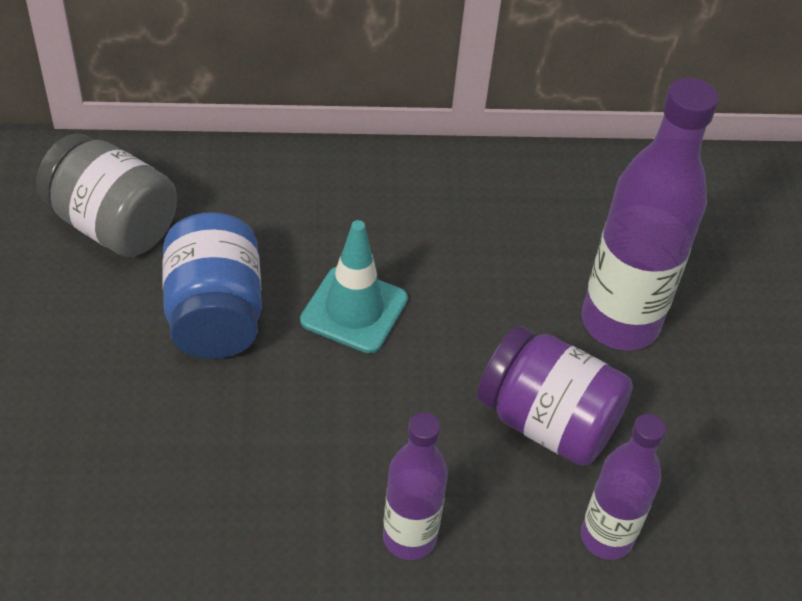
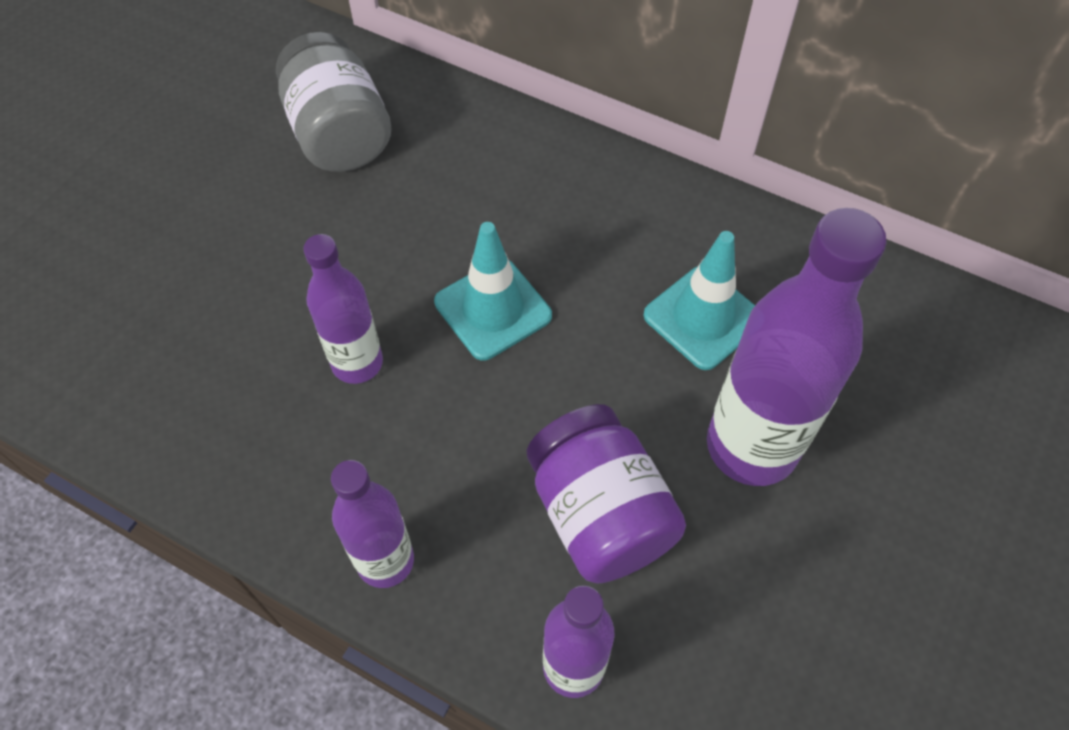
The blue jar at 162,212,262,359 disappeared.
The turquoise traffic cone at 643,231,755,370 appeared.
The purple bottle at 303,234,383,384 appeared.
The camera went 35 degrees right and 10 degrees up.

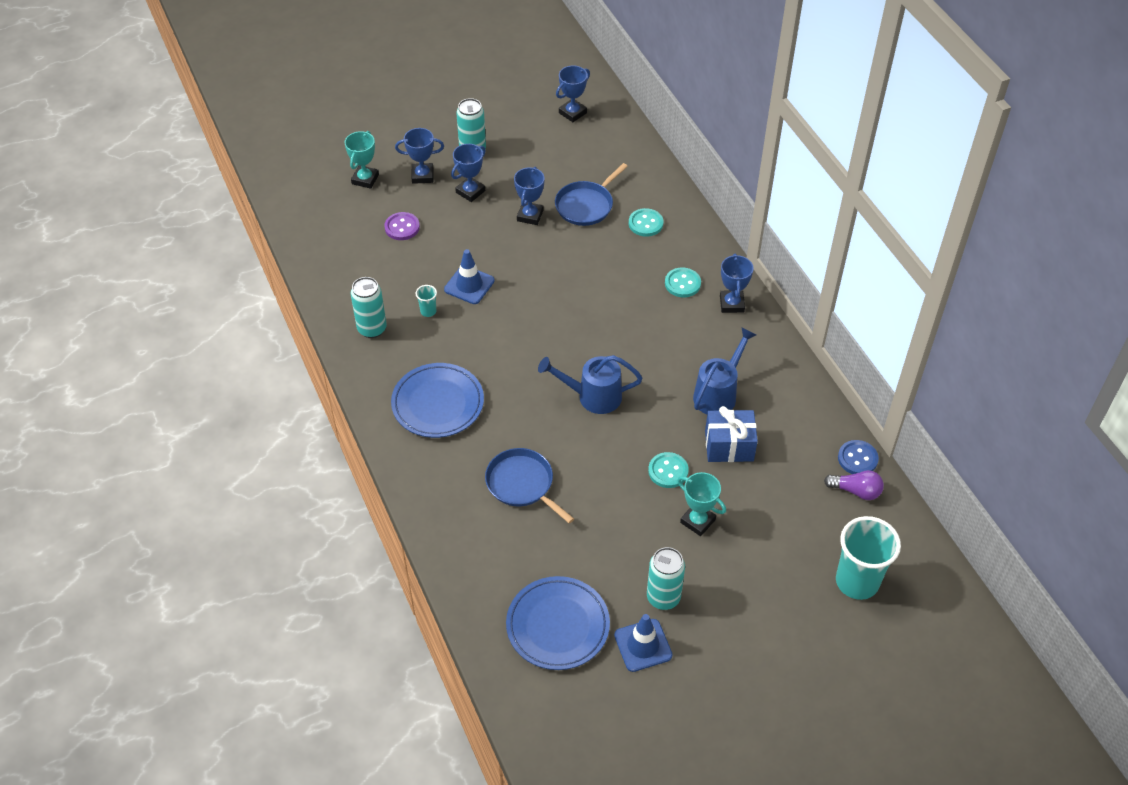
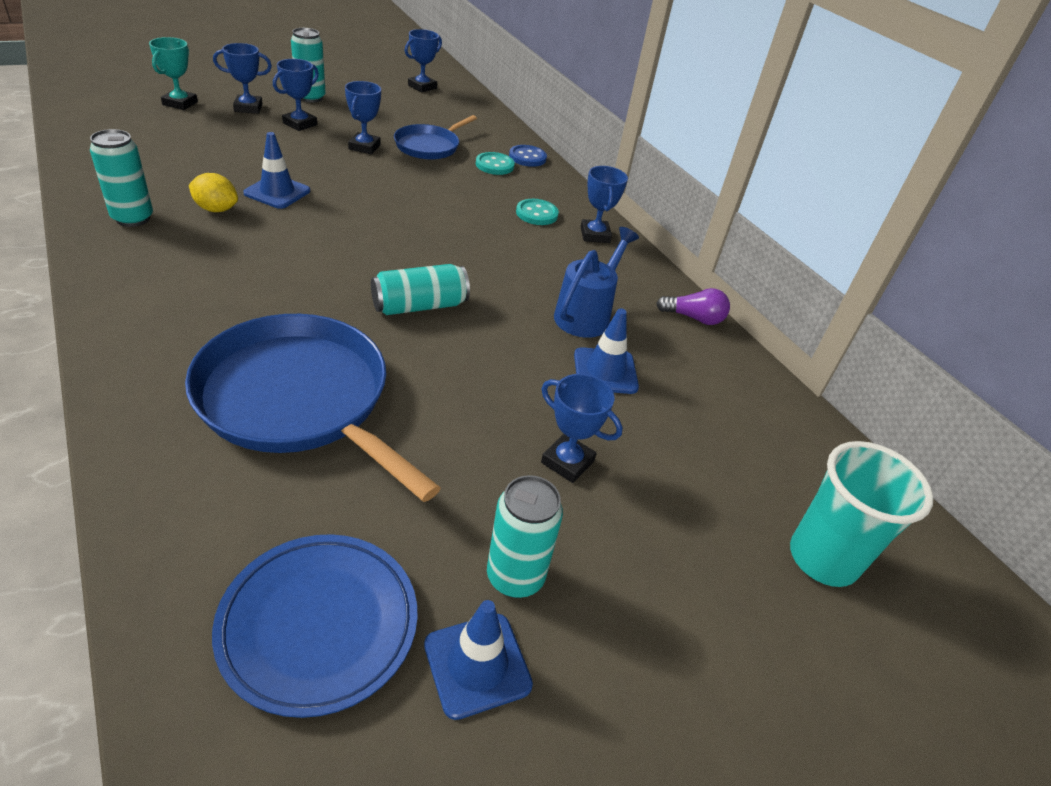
The purple button at 384,212,420,240 disappeared.
The turquoise cup at 416,285,437,317 was replaced by the yellow lemon at 189,173,238,212.
The blue watering can at 538,355,642,414 was replaced by the turquoise can at 371,264,470,315.
The blue plate at 391,363,484,438 disappeared.
The blue gift at 705,406,758,462 was replaced by the blue traffic cone at 574,308,639,394.
The blue button moved from 838,440,879,474 to 509,145,547,167.
The blue pan at 485,448,574,523 changed to 1.80 times the size.
The turquoise button at 648,452,689,488 disappeared.
The purple light bulb moved from 824,470,884,500 to 656,288,730,325.
The turquoise trophy at 677,472,726,536 became the blue trophy at 541,374,623,483.
The camera went 10 degrees left and 10 degrees down.

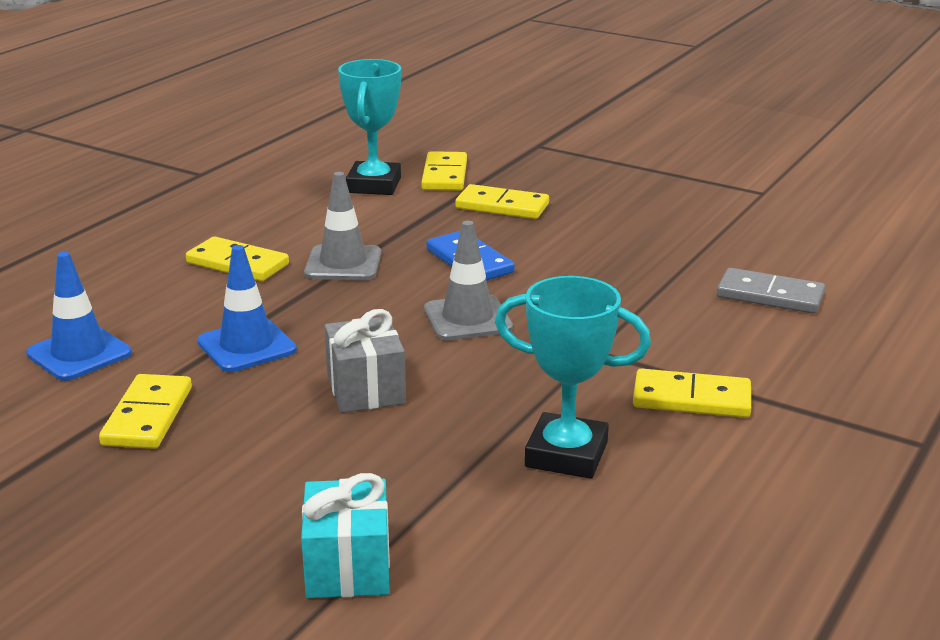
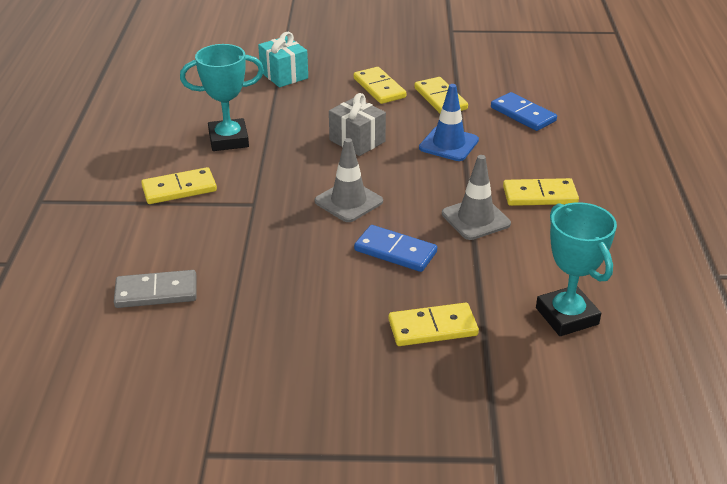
The yellow domino moved from 421,151,467,191 to 354,67,406,104.
The blue traffic cone at 26,252,132,381 was replaced by the blue domino at 491,92,557,131.
The camera went 150 degrees right and 10 degrees up.

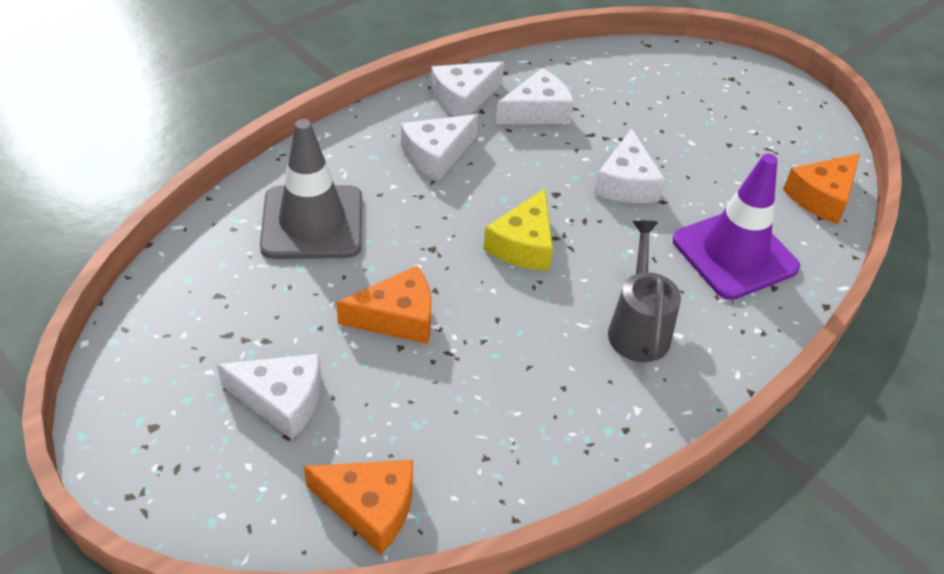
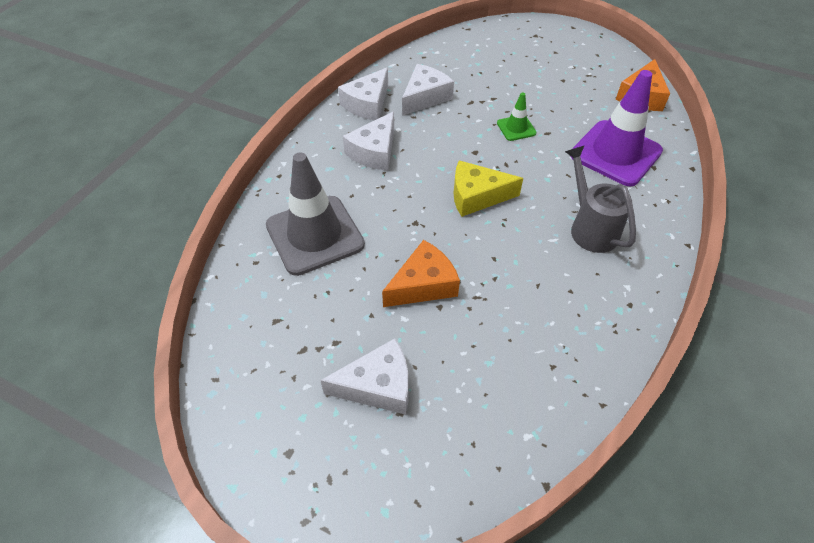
The white cheese at 594,128,665,203 was replaced by the green traffic cone at 497,92,537,141.
The yellow cheese at 483,188,553,271 turned 90 degrees clockwise.
The orange cheese at 304,460,413,554 disappeared.
The camera went 20 degrees left and 5 degrees up.

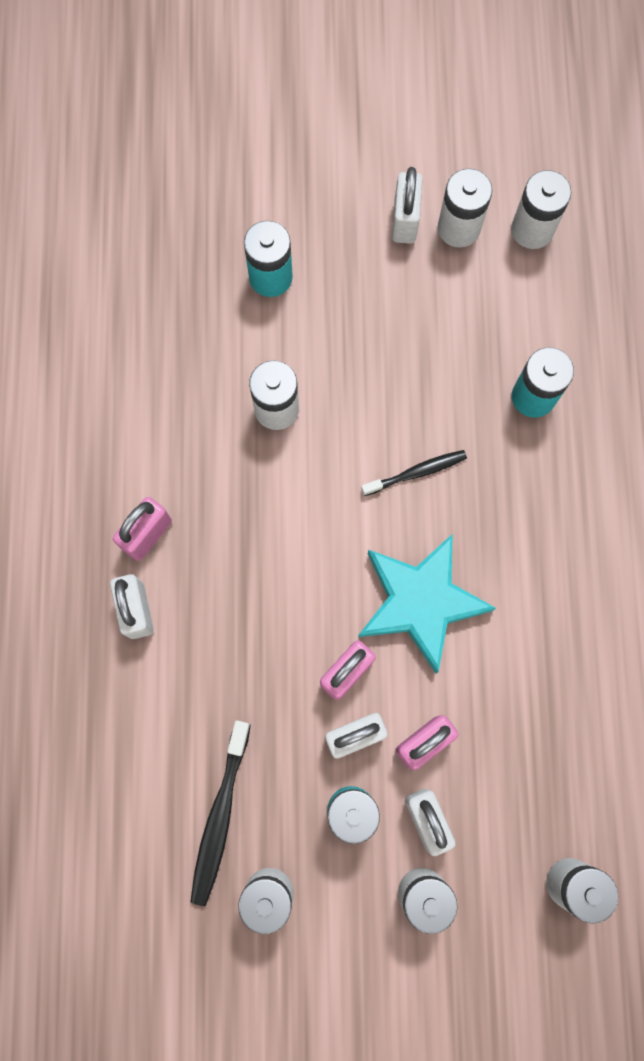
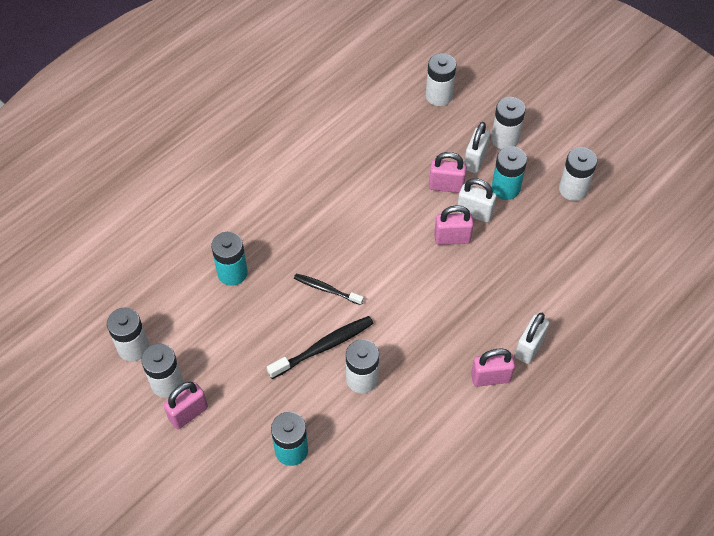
The white padlock at 392,167,423,244 became the pink padlock at 163,382,208,429.
The turquoise star at 358,534,496,673 disappeared.
The black toothbrush moved from 190,720,251,906 to 267,316,374,379.
The camera went 135 degrees left and 20 degrees down.

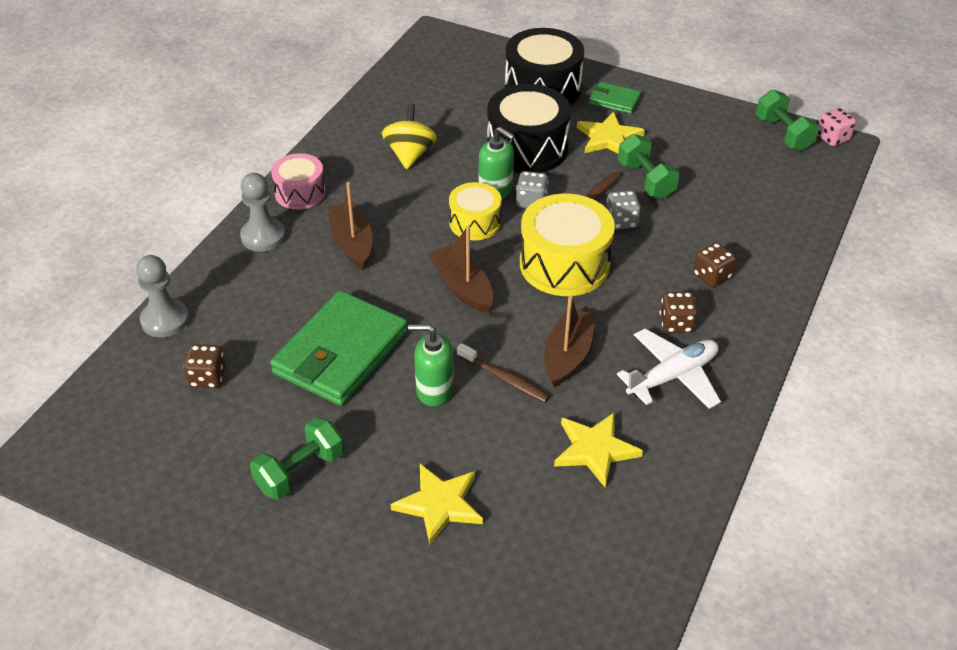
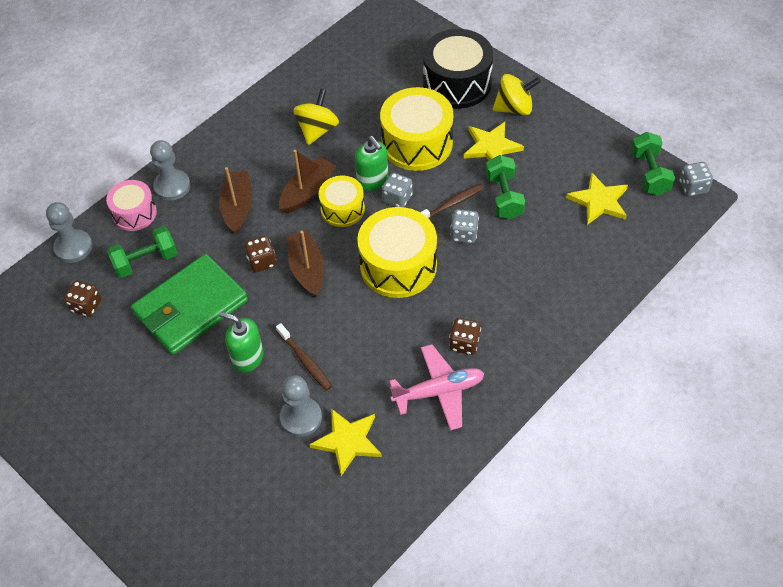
The green wallet at 589,82,641,114 was replaced by the yellow spinning top at 493,74,541,115.
The black drum at 487,84,571,173 became the yellow drum at 380,87,453,171.
The pink dice at 817,108,856,146 became the grey dice at 679,162,713,196.
The pink drum moved from 271,153,326,210 to 106,180,157,231.
The brown dice moved from 693,242,736,287 to 244,236,276,272.
The brown boat moved from 544,295,596,387 to 279,150,336,213.
The white plane at 617,329,721,409 became the pink plane at 389,344,484,431.
The green dumbbell moved from 250,417,344,500 to 107,226,177,278.
The yellow star moved from 391,464,483,545 to 566,173,628,225.
The grey pawn at 280,375,322,437 appeared.
The camera went 20 degrees right and 10 degrees up.

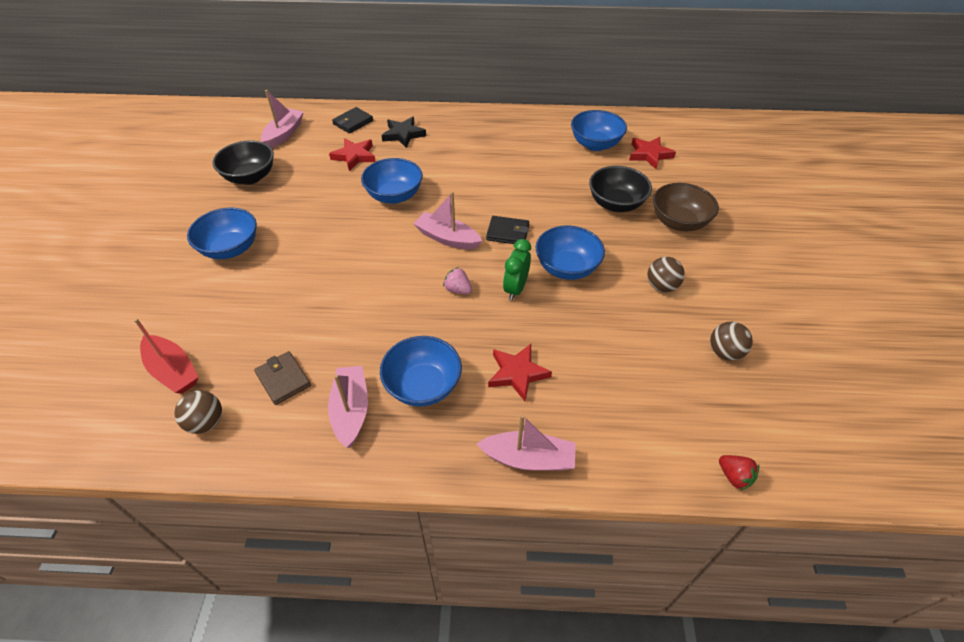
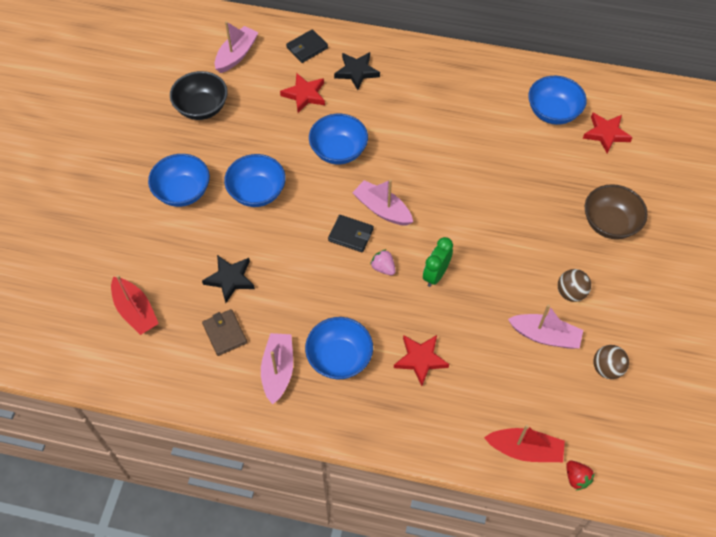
The black bowl at 589,166,652,212 disappeared.
The black wallet moved from 486,216,529,244 to 328,215,374,253.
The blue bowl moved from 535,226,605,280 to 224,154,286,207.
The brown ball at 174,390,222,434 disappeared.
The pink boat moved from 477,414,576,471 to 508,304,583,349.
The black star at 202,255,255,303 appeared.
The red boat at 484,424,565,462 appeared.
The camera went 10 degrees right and 10 degrees up.

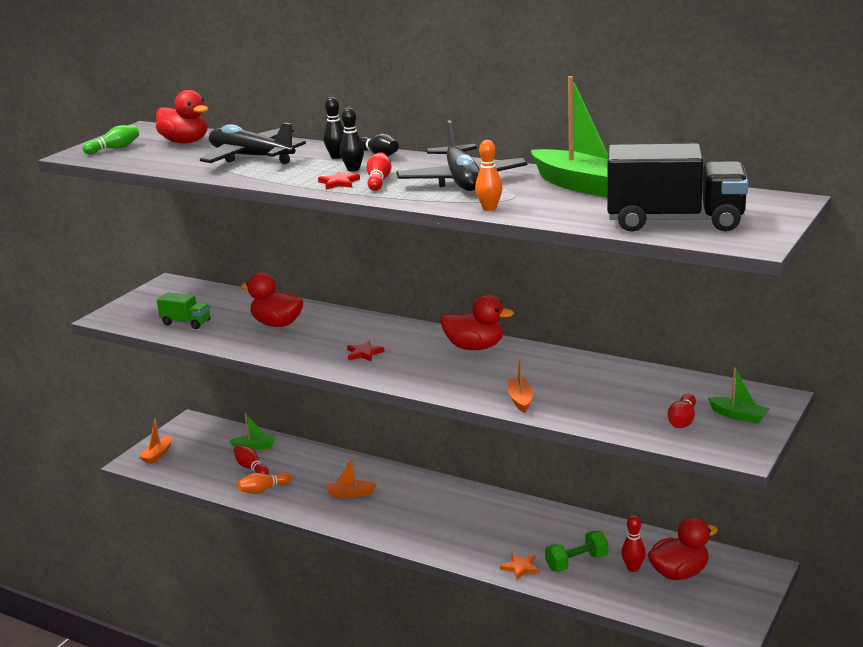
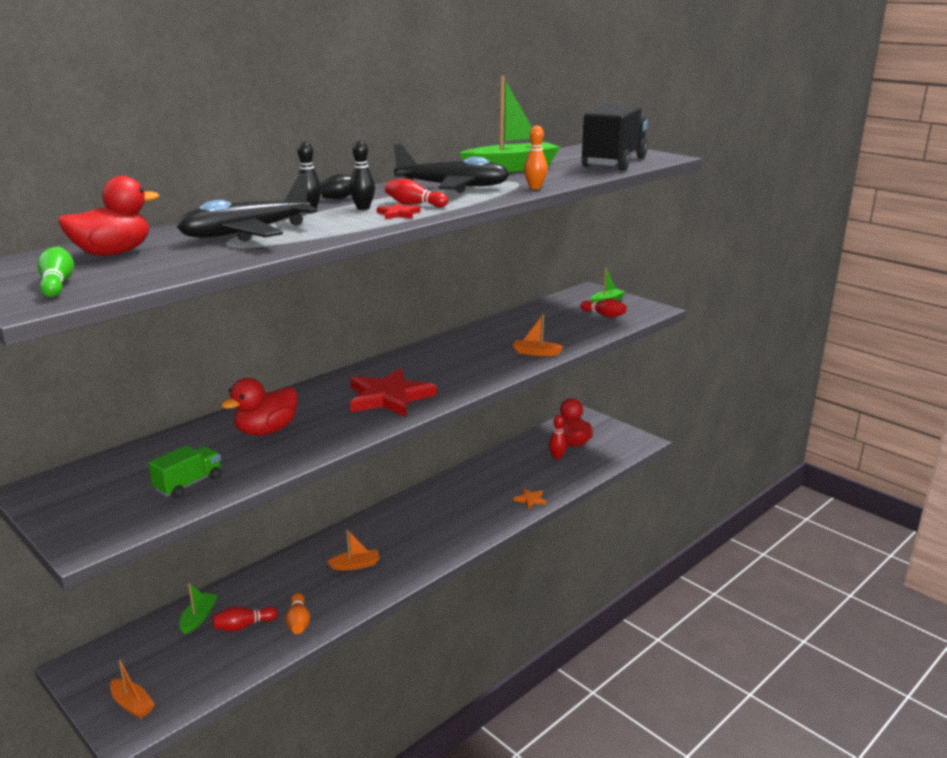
The red duck at 440,295,514,350 disappeared.
The red star at 347,341,385,362 changed to 2.28 times the size.
The orange boat at 327,457,377,498 turned 120 degrees counterclockwise.
The green dumbbell at 545,531,608,572 disappeared.
The camera went 75 degrees left and 0 degrees up.

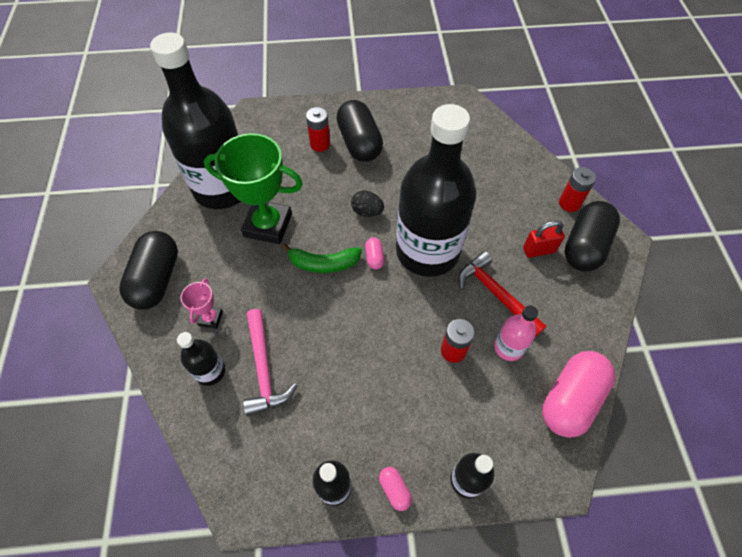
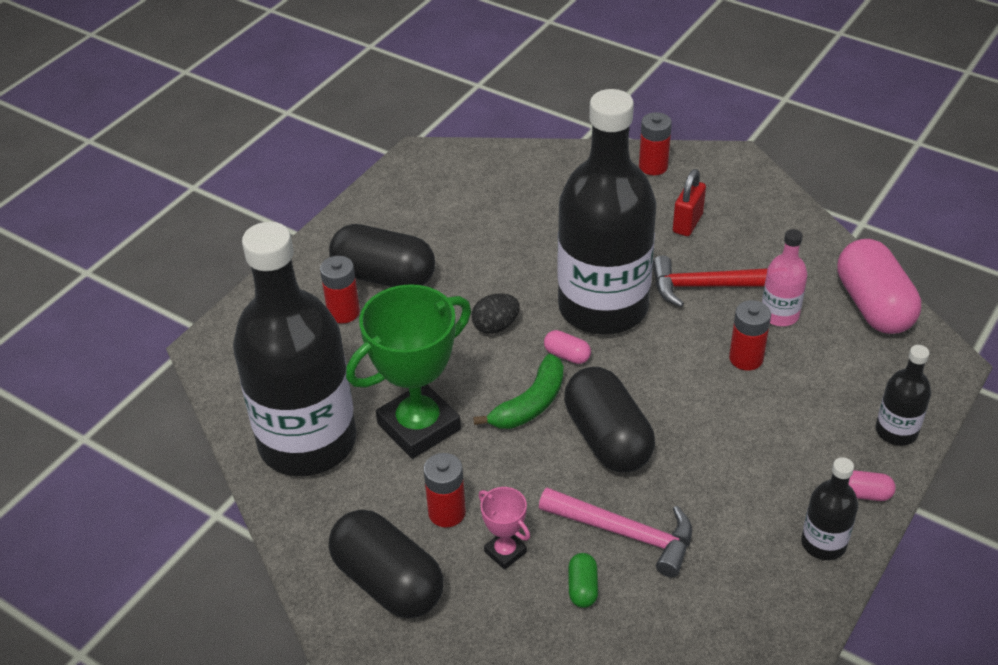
The black capsule moved from 564,201,620,272 to 564,367,655,472.
The black bottle at 177,332,225,386 was replaced by the green capsule at 568,553,598,608.
The red battery at 423,453,466,528 appeared.
The camera went 50 degrees left and 15 degrees down.

